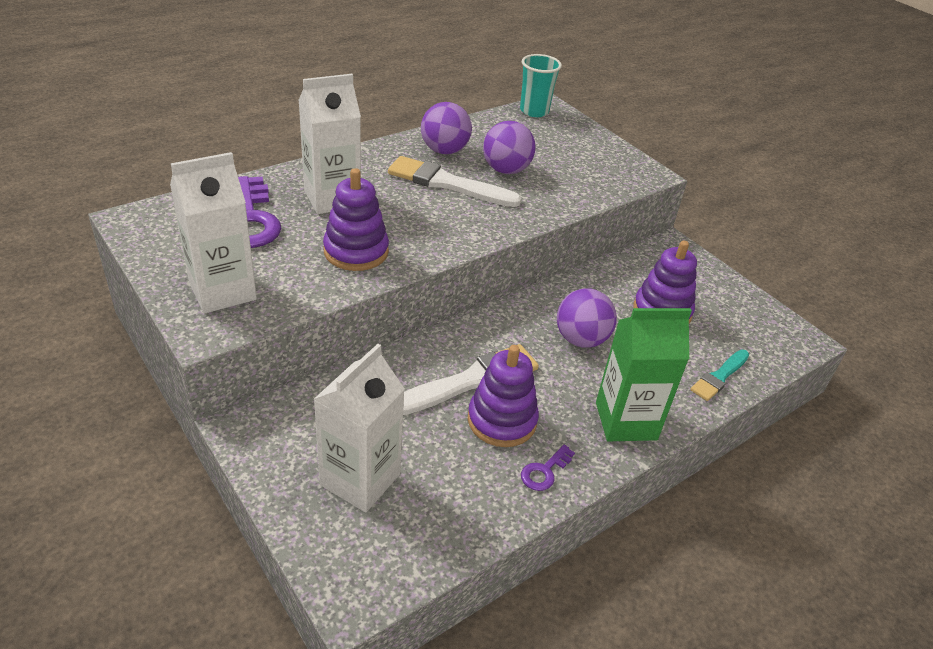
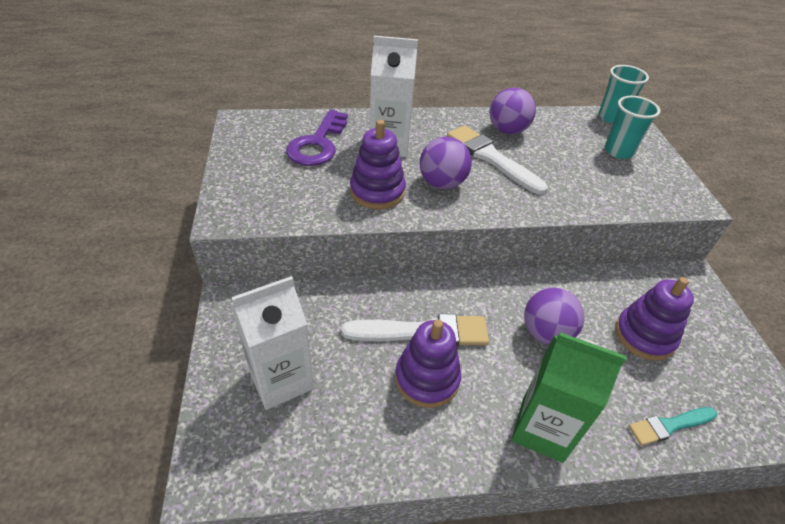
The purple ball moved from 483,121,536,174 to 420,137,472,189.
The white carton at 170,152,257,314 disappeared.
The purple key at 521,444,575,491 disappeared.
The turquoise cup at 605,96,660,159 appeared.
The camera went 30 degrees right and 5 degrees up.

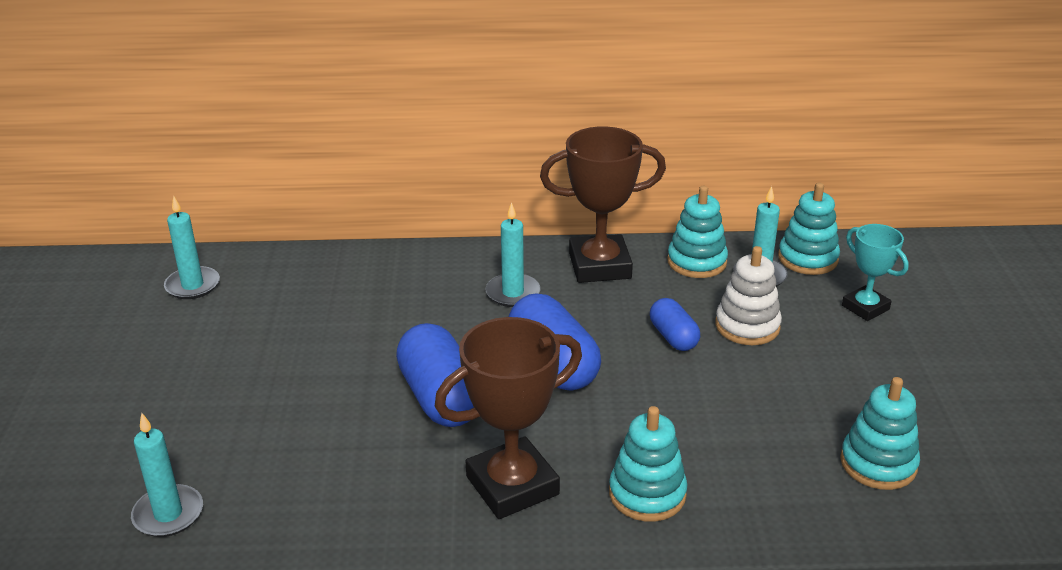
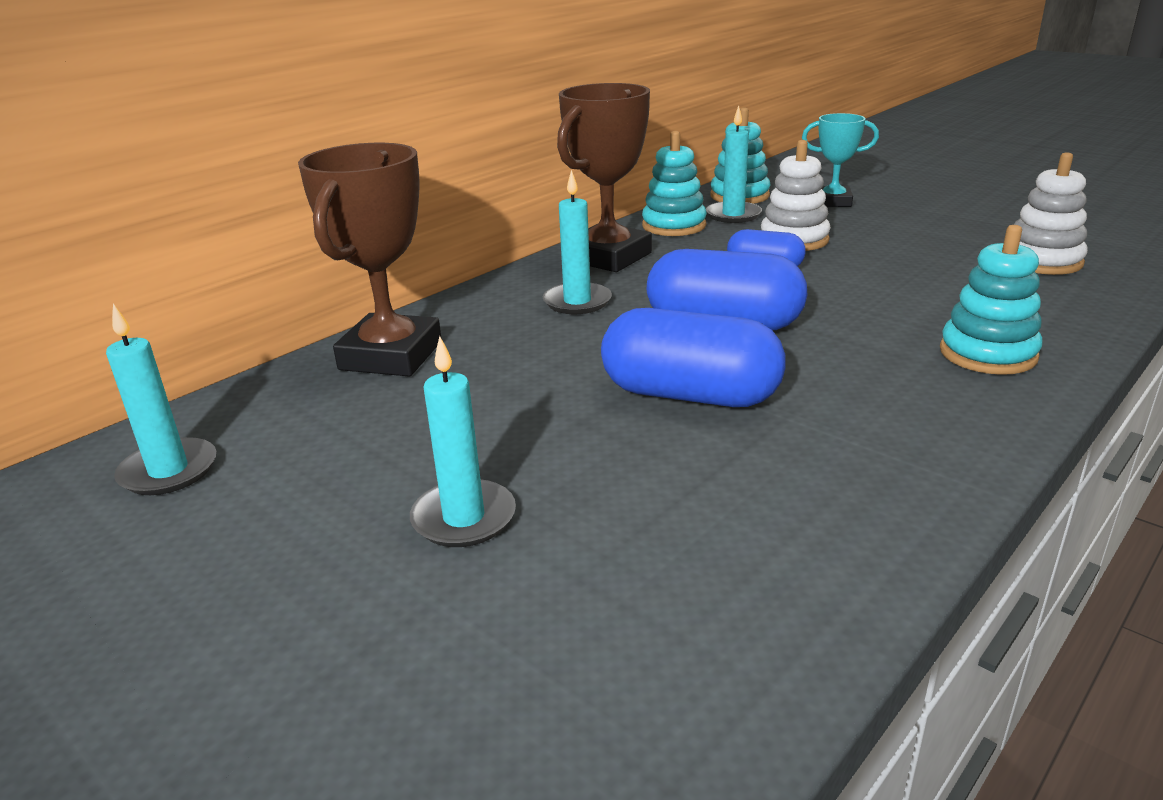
The brown trophy moved from 435,317,582,519 to 298,143,442,376.
The turquoise stacking toy at 840,377,920,490 became the white stacking toy at 1014,152,1088,275.
The turquoise candle moved from 131,413,203,537 to 410,336,516,547.
The camera went 45 degrees left and 5 degrees down.

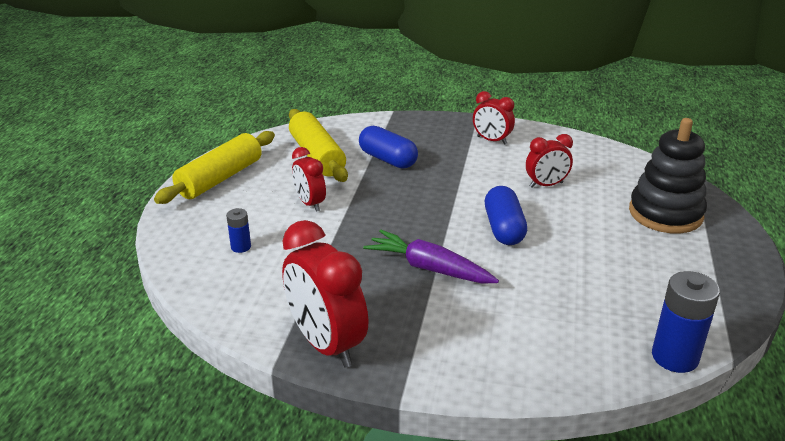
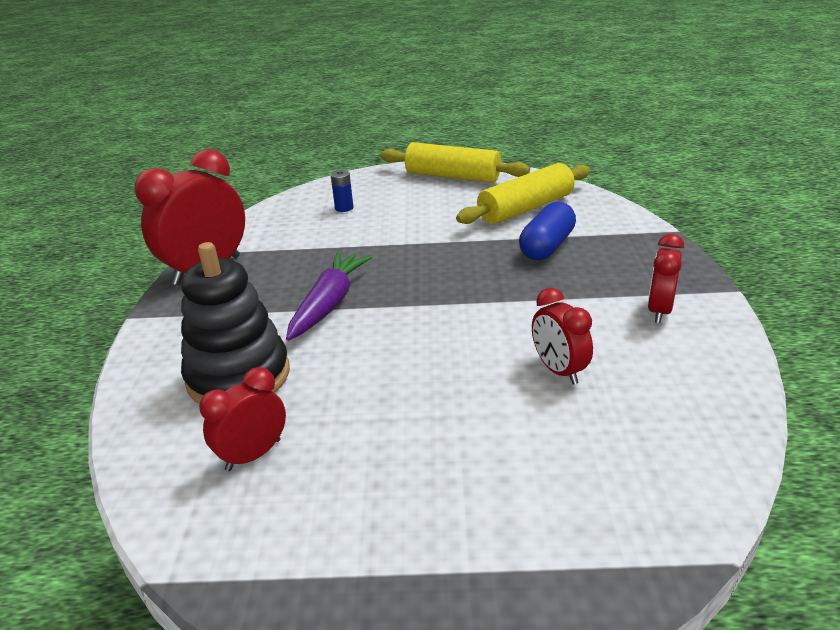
The black stacking toy moved from 629,118,707,234 to 181,242,290,404.
The red clock moved from 292,147,326,212 to 199,367,286,471.
The blue capsule at 485,186,527,245 disappeared.
The blue battery at 652,271,720,373 disappeared.
The camera went 80 degrees right and 0 degrees up.

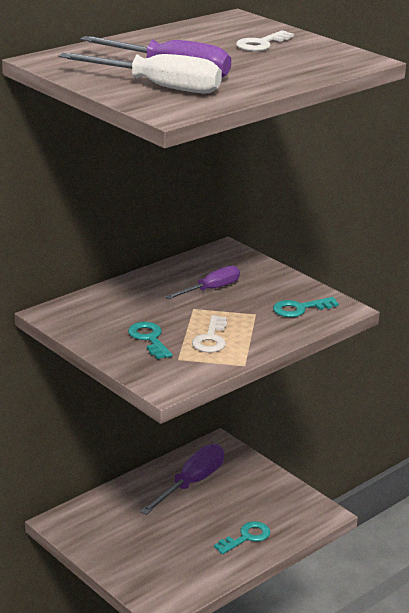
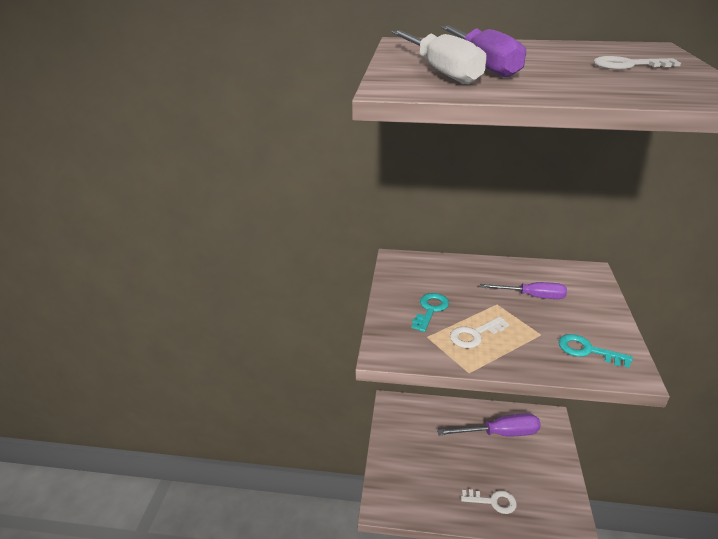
The turquoise key at 214,521,270,554 became the white key at 461,489,517,514.
The camera went 50 degrees right and 5 degrees up.

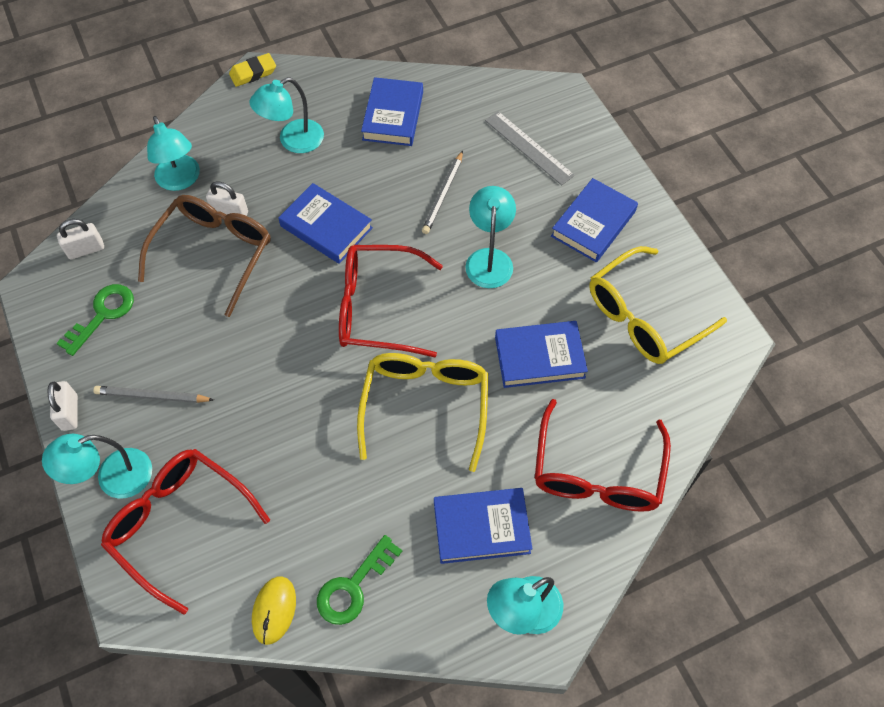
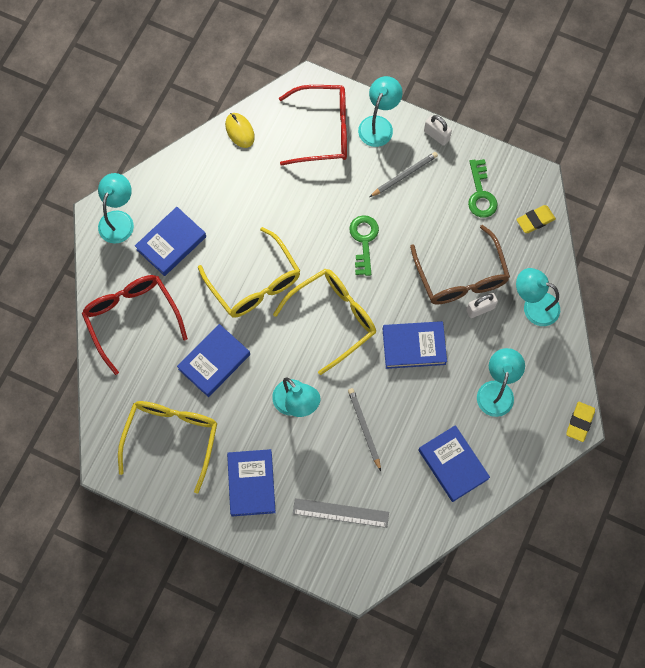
The white padlock at 57,219,104,259 was replaced by the yellow eraser at 516,205,556,233.
The red glasses at 339,245,443,357 became the yellow glasses at 273,269,376,375.
The green key moved from 317,535,402,625 to 349,215,379,276.
The camera went 140 degrees right and 10 degrees up.

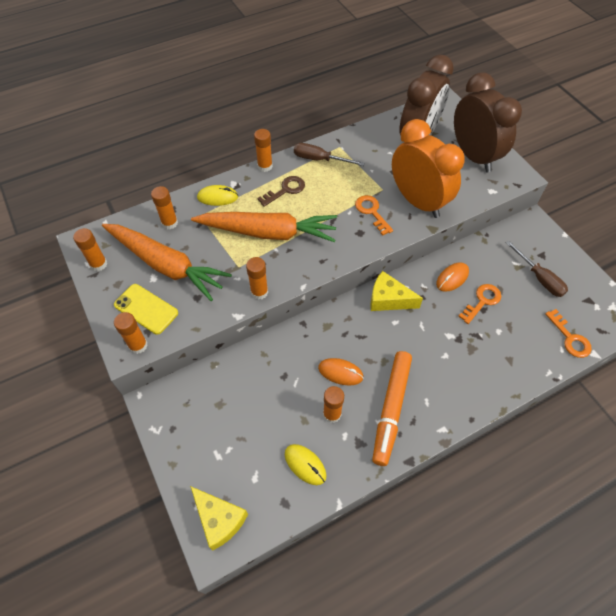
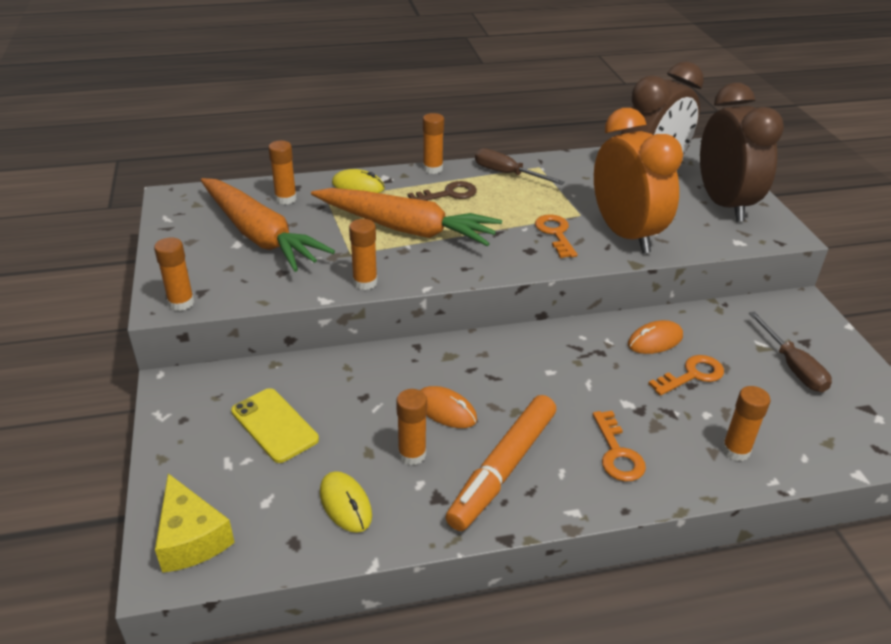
The orange glue stick moved from 73,228,107,271 to 722,386,771,461.
The yellow cheese at 370,271,423,311 disappeared.
The yellow phone moved from 114,284,178,335 to 231,388,319,463.
The orange key moved from 545,309,592,358 to 593,411,646,482.
The camera went 15 degrees right and 20 degrees down.

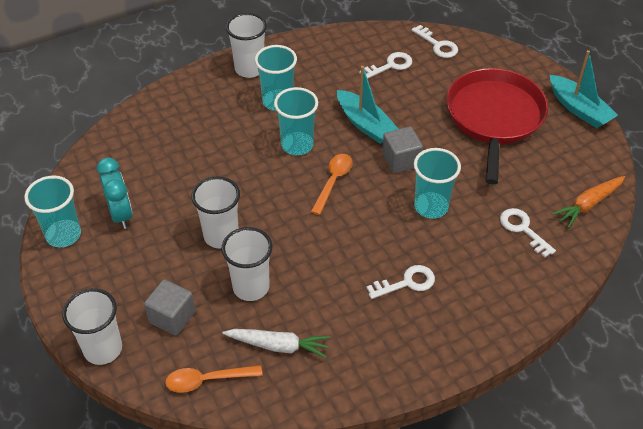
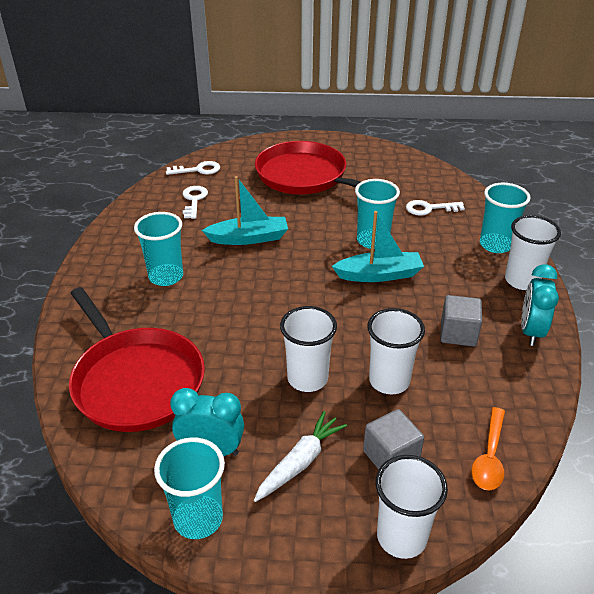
The white cup moved from 226,13,267,78 to 505,215,561,290.
The turquoise boat moved from 550,50,618,128 to 332,211,424,282.
The turquoise cup moved from 274,87,318,155 to 480,183,531,253.
The grey cube moved from 382,126,423,173 to 441,295,482,347.
The orange spoon at 311,154,352,215 disappeared.
The orange carrot at 552,176,625,228 disappeared.
The white key at 367,265,435,299 disappeared.
The white carrot moved from 222,329,331,358 to 254,411,347,502.
The turquoise clock at 521,264,559,346 appeared.
The red pan at 69,287,205,432 appeared.
The camera went 60 degrees left and 10 degrees down.

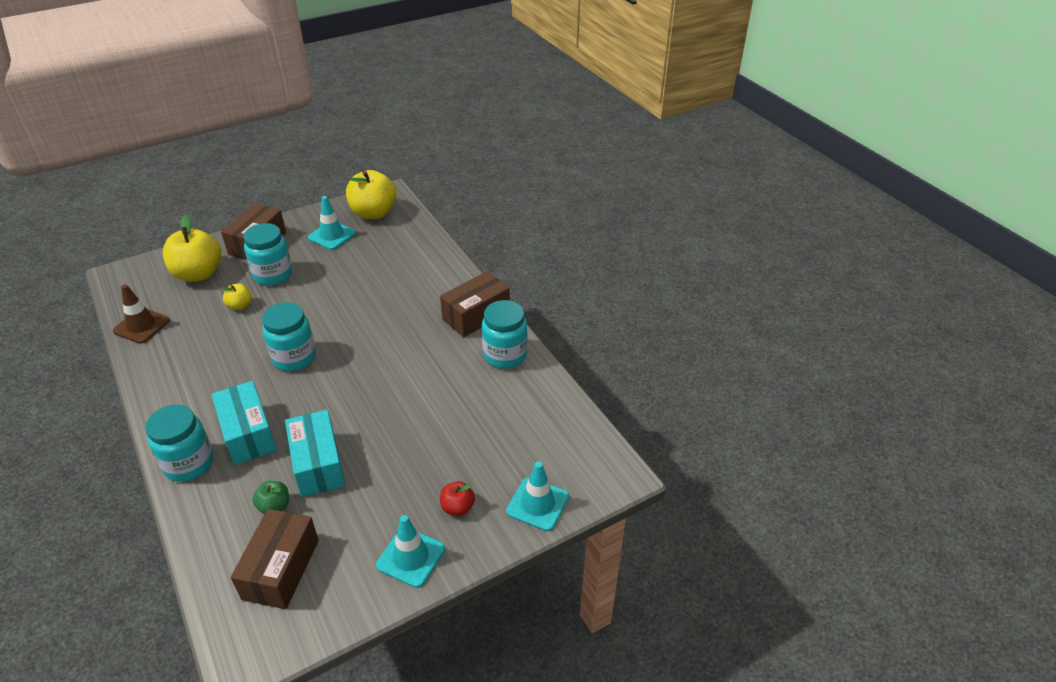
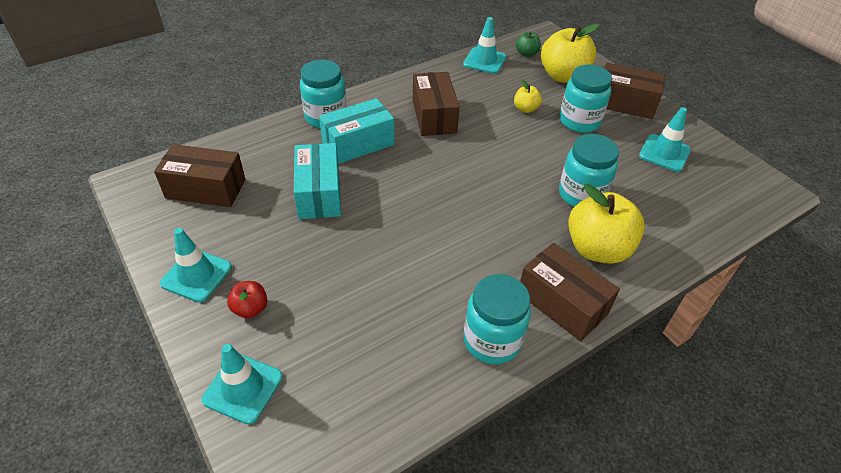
The yellow apple moved from 346,170,397,219 to 568,184,645,264.
The brown traffic cone at 113,284,170,344 became the turquoise traffic cone at 463,17,506,74.
The turquoise jar moved from 262,302,316,371 to 559,134,619,207.
The turquoise box at 285,410,345,497 turned 75 degrees counterclockwise.
The green apple moved from 252,481,289,514 to 516,32,541,57.
The brown box at 413,72,460,136 appeared.
The camera went 85 degrees right and 5 degrees up.

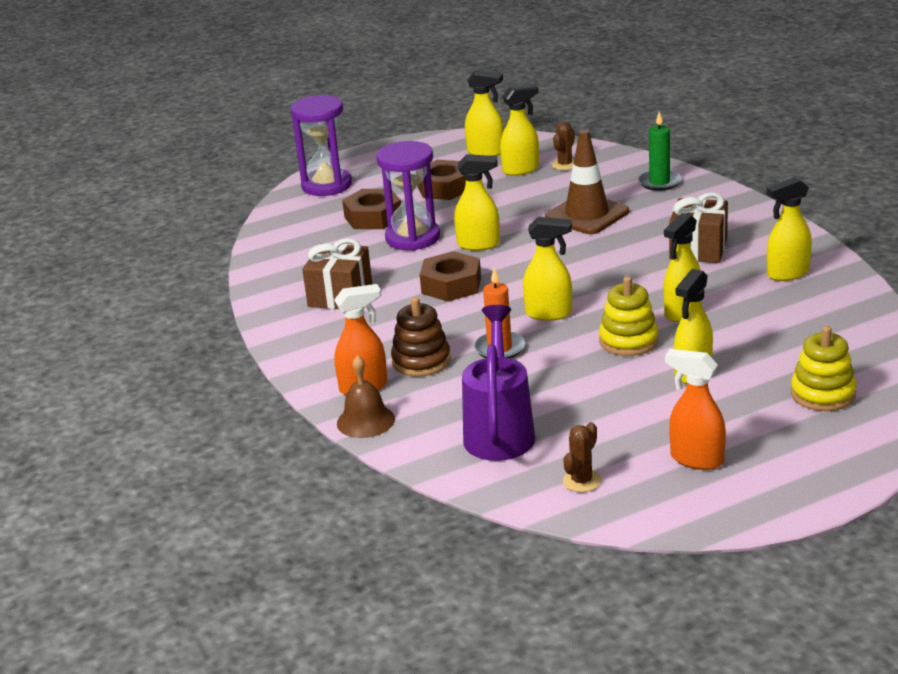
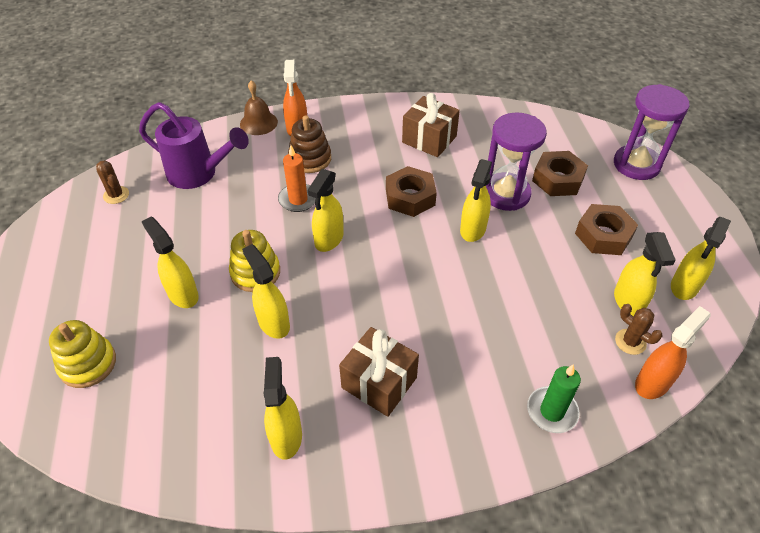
The brown traffic cone at 545,130,629,234 disappeared.
The orange spray bottle moved from 665,349,726,470 to 635,306,710,399.
The camera went 105 degrees right and 20 degrees up.

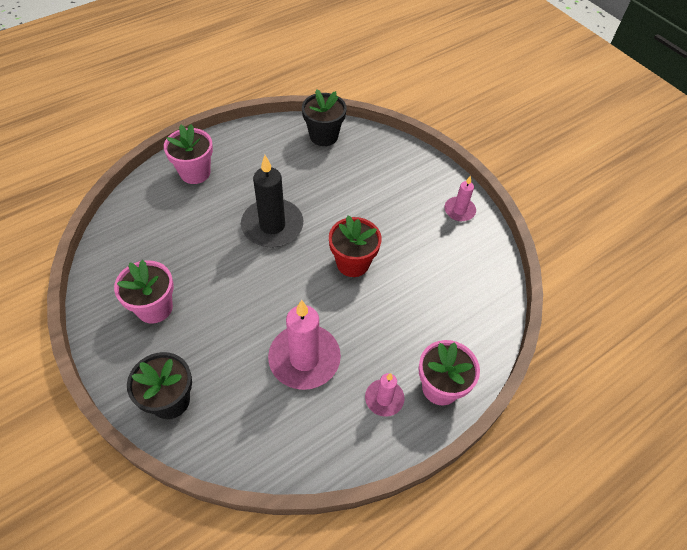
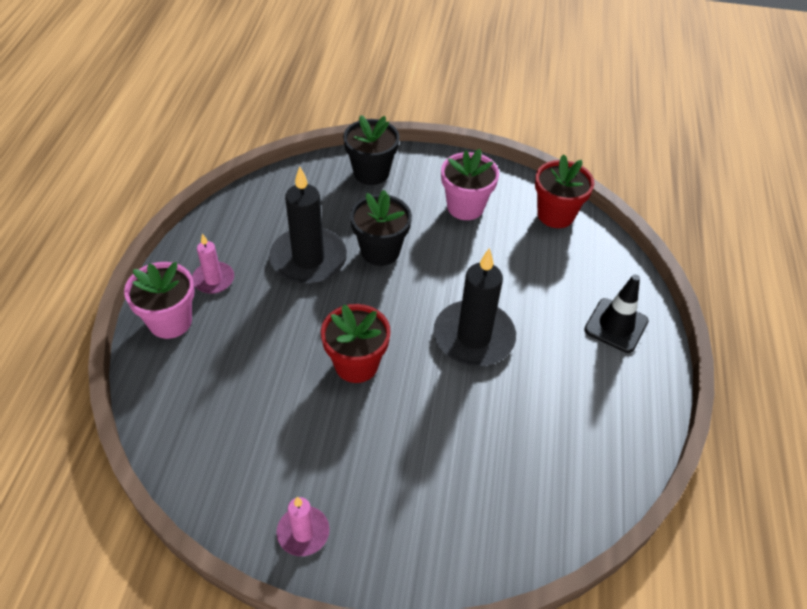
The black flower pot moved from 302,90,347,146 to 350,190,412,266.
The pink flower pot at 164,124,213,184 was replaced by the black traffic cone at 584,274,649,353.
The pink candle at 268,300,341,390 became the black candle at 269,167,347,285.
The red flower pot at 535,154,595,228 appeared.
The camera went 135 degrees right and 5 degrees down.

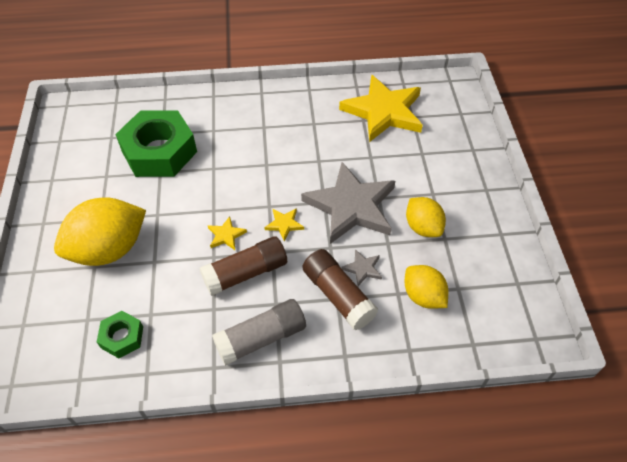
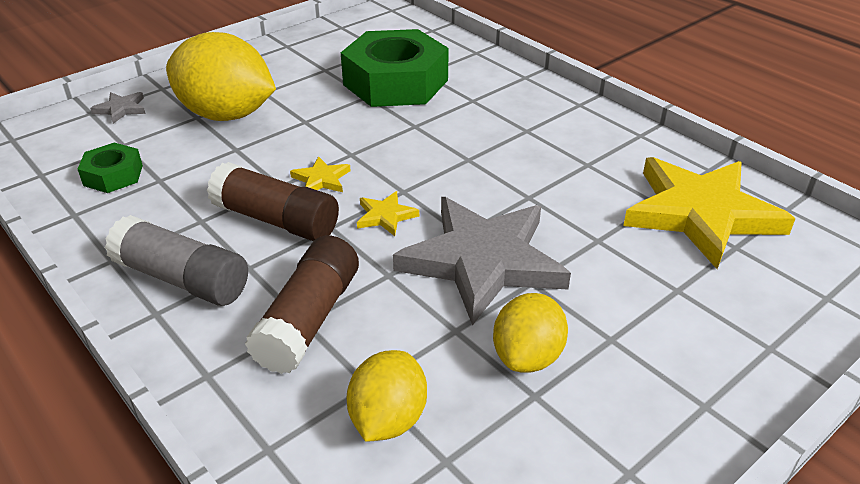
The grey star moved from 341,249,382,286 to 90,92,146,124.
The camera went 55 degrees right and 15 degrees down.

